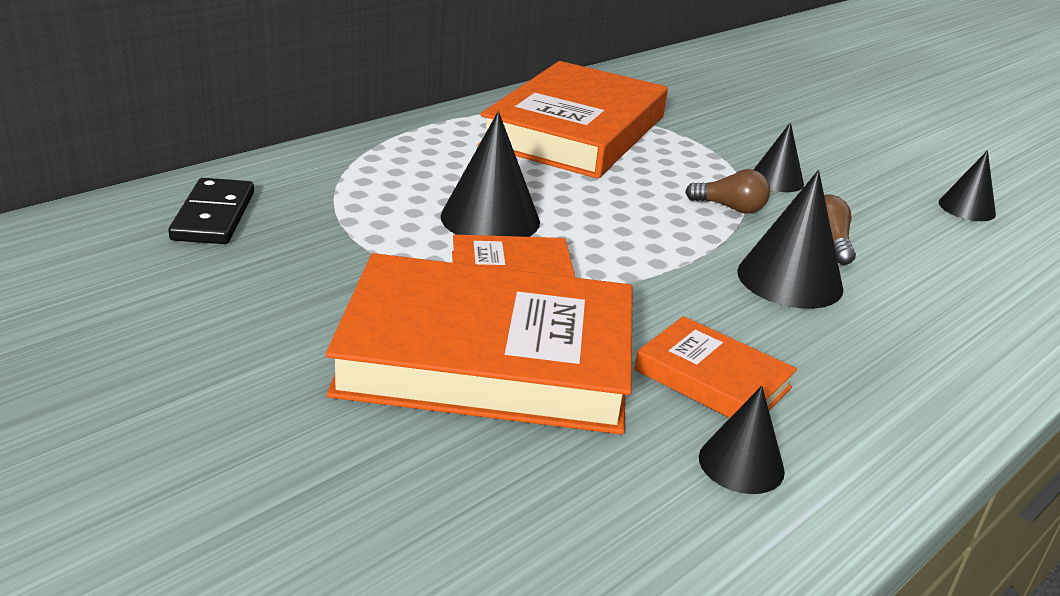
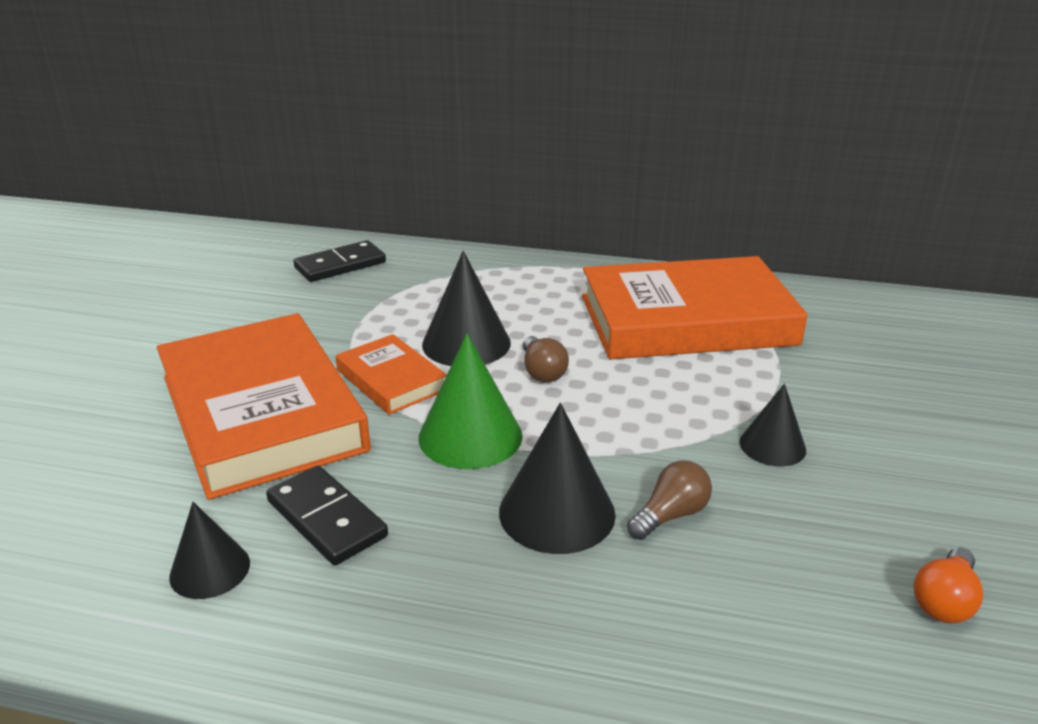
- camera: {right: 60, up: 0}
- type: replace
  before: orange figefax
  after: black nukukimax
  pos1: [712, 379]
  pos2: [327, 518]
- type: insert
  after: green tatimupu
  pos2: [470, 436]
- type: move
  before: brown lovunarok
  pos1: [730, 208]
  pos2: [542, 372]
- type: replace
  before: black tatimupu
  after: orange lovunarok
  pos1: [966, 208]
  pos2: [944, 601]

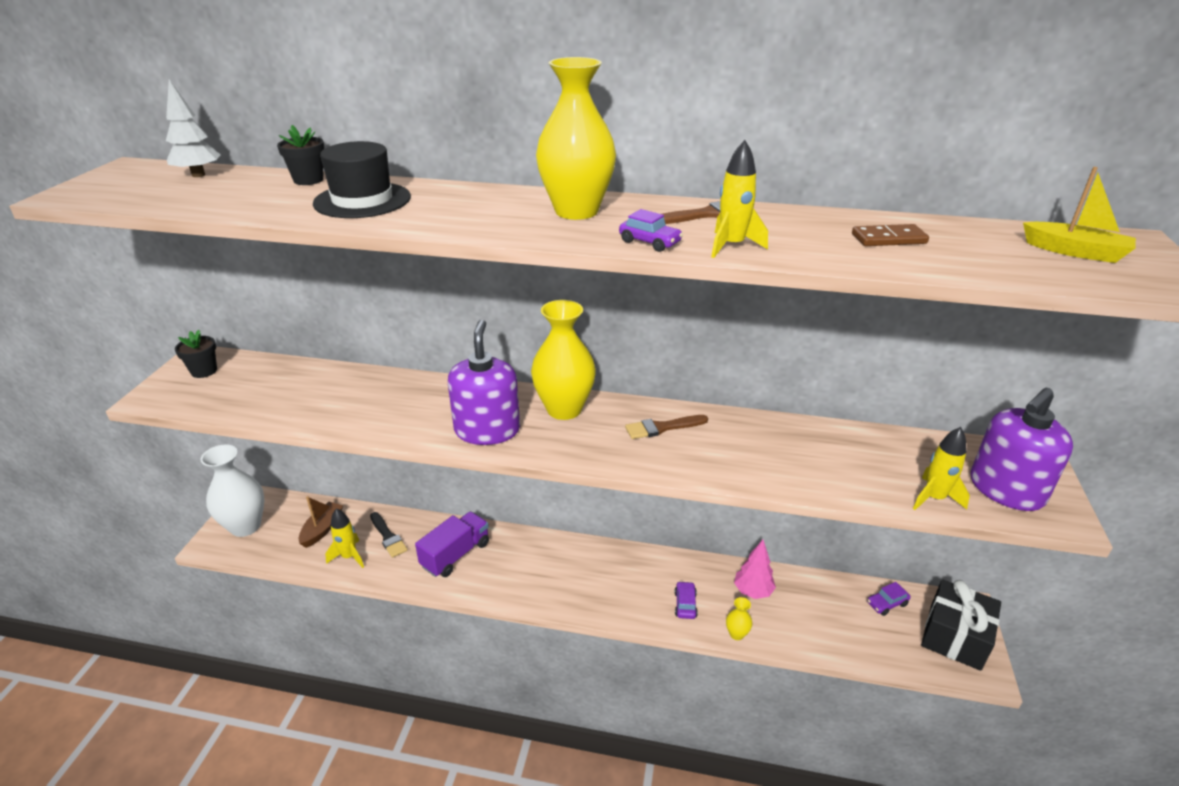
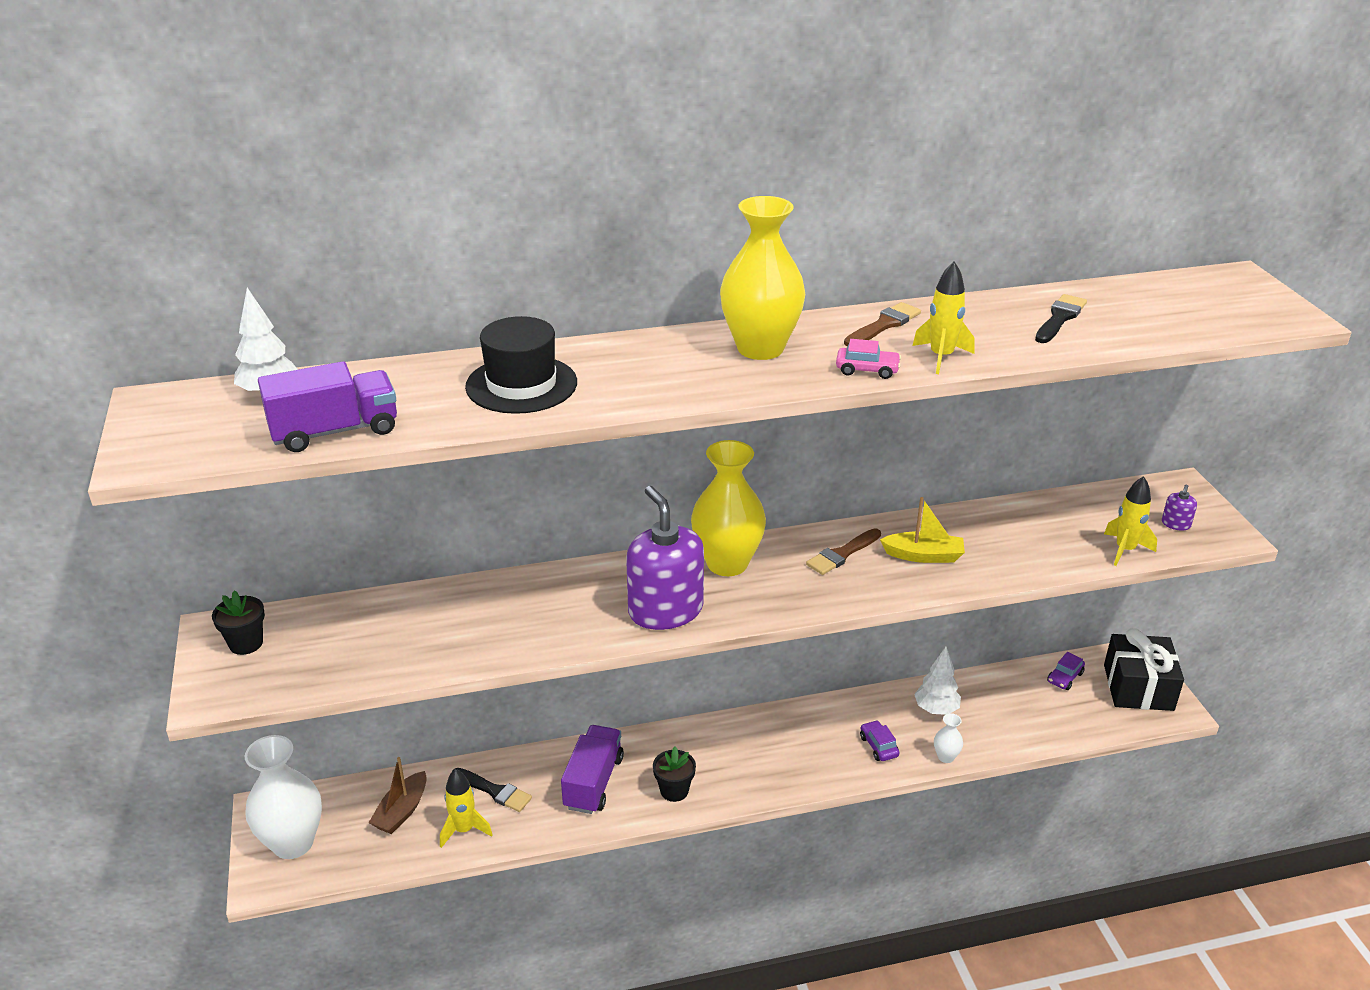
- camera: {right: -25, up: 0}
- type: insert
  after: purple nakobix
  pos2: [335, 431]
- type: rotate
  before: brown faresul
  pos1: [322, 529]
  pos2: [402, 811]
  turn: -150
- type: move
  before: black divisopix
  pos1: [308, 180]
  pos2: [674, 790]
- type: recolor
  before: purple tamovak
  after: pink tamovak
  pos1: [649, 242]
  pos2: [867, 370]
- type: move
  before: yellow faresul
  pos1: [1075, 252]
  pos2: [923, 556]
- type: recolor
  before: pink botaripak
  after: white botaripak
  pos1: [753, 591]
  pos2: [936, 709]
- type: recolor
  before: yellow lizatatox
  after: white lizatatox
  pos1: [736, 634]
  pos2: [946, 757]
- type: replace
  before: brown nukukimax
  after: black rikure
  pos1: [888, 239]
  pos2: [1060, 318]
- type: resize
  before: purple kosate
  pos1: [1006, 490]
  pos2: [1175, 524]
  scale: 0.4

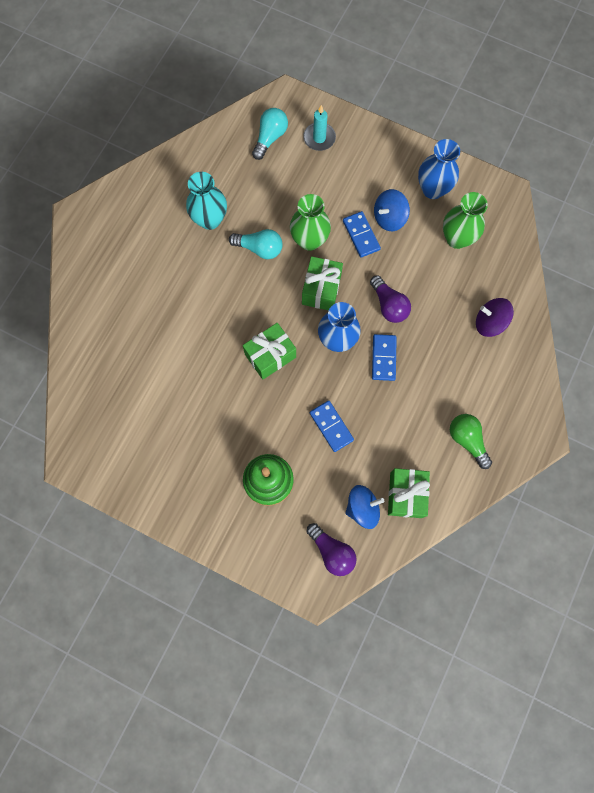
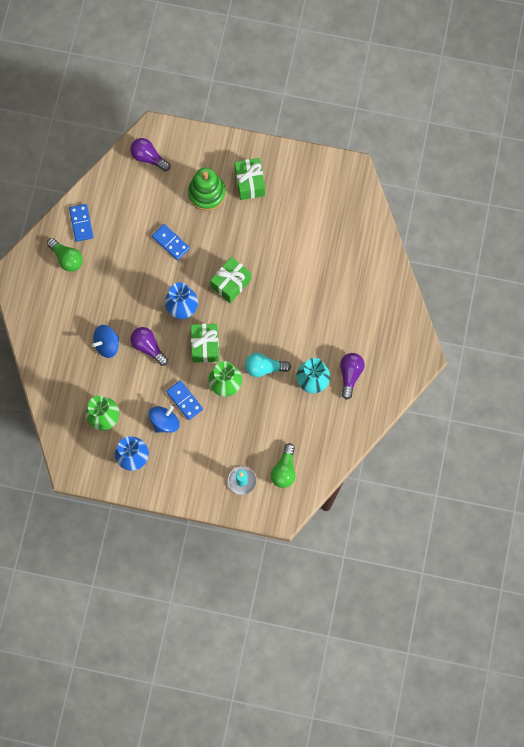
- camera: {right: 165, up: 0}
- type: move
  before: blue nukukimax
  pos1: [383, 358]
  pos2: [81, 223]
- type: move
  before: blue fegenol
  pos1: [362, 508]
  pos2: [107, 344]
- type: move
  before: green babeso
  pos1: [406, 495]
  pos2: [250, 183]
- type: recolor
  before: turquoise lovunarok
  after: green lovunarok
  pos1: [270, 138]
  pos2: [284, 470]
- type: insert
  after: purple lovunarok
  pos2: [350, 375]
- type: delete
  before: purple fegenol
  pos1: [489, 323]

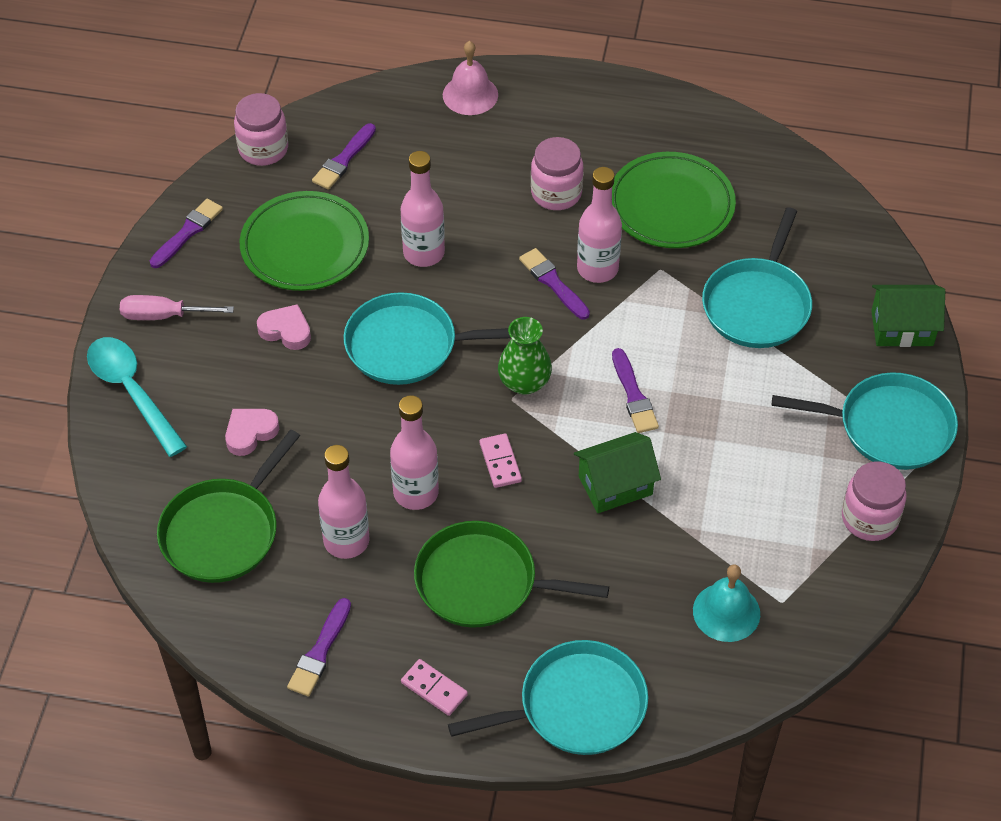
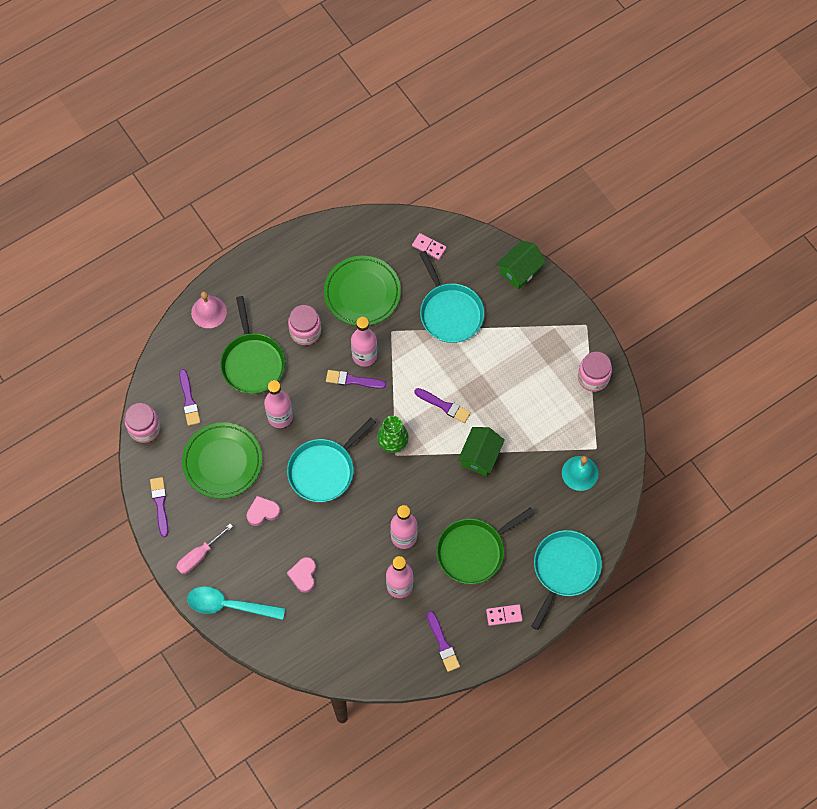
- camera: {right: -45, up: 15}
- type: move
  before: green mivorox
  pos1: [223, 531]
  pos2: [252, 362]
- type: move
  before: pink nukukimax
  pos1: [500, 462]
  pos2: [429, 247]
- type: delete
  before: turquoise mivorox
  pos1: [889, 427]

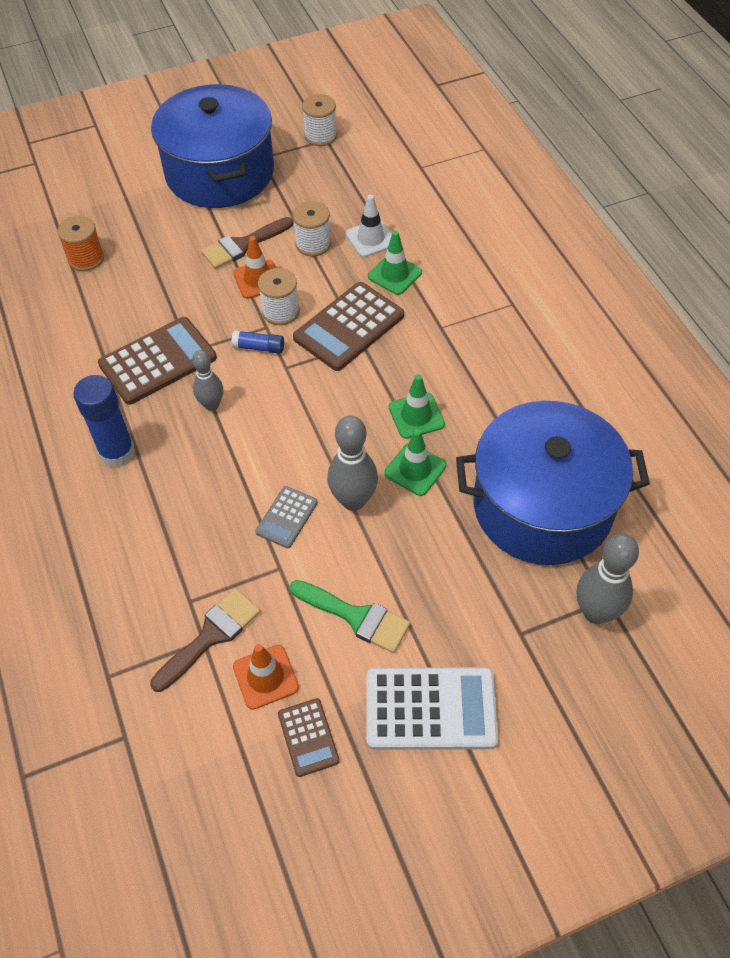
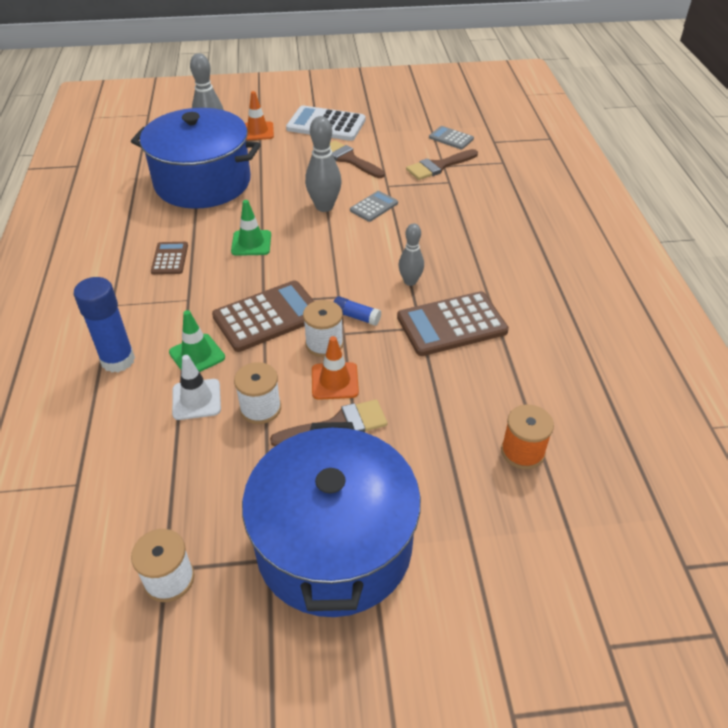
- camera: {right: -165, up: -10}
- type: move
  before: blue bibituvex
  pos1: [117, 452]
  pos2: [118, 360]
- type: move
  before: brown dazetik
  pos1: [308, 737]
  pos2: [170, 259]
- type: move
  before: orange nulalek
  pos1: [265, 677]
  pos2: [257, 131]
- type: recolor
  before: green rikure
  after: brown rikure
  pos1: [356, 617]
  pos2: [349, 159]
- type: insert
  after: grey dazetik
  pos2: [451, 138]
- type: delete
  before: green nulalek
  pos1: [415, 469]

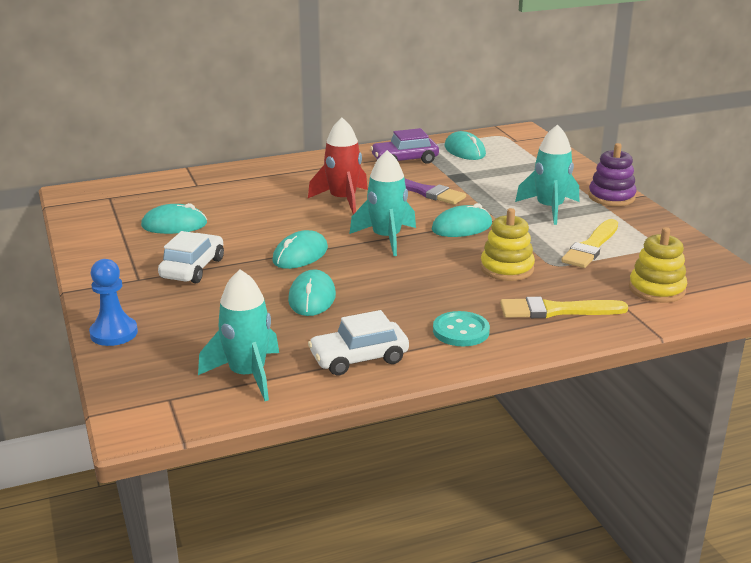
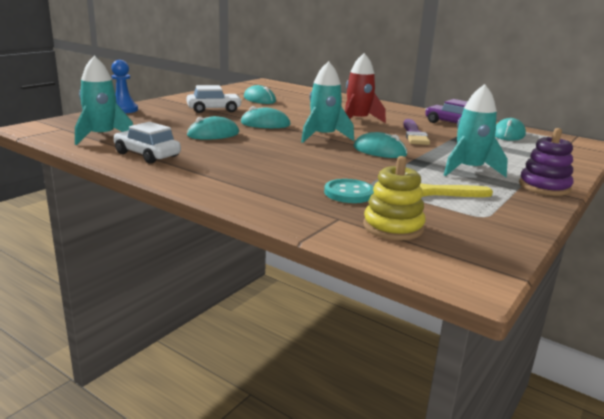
- camera: {right: 55, up: -5}
- type: move
  before: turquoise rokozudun
  pos1: [461, 331]
  pos2: [349, 193]
- type: delete
  before: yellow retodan
  pos1: [507, 268]
- type: delete
  before: yellow rikure
  pos1: [556, 310]

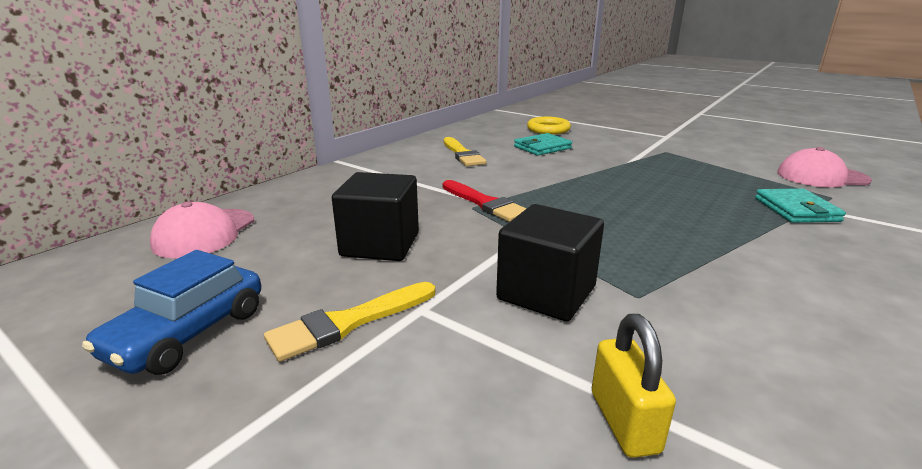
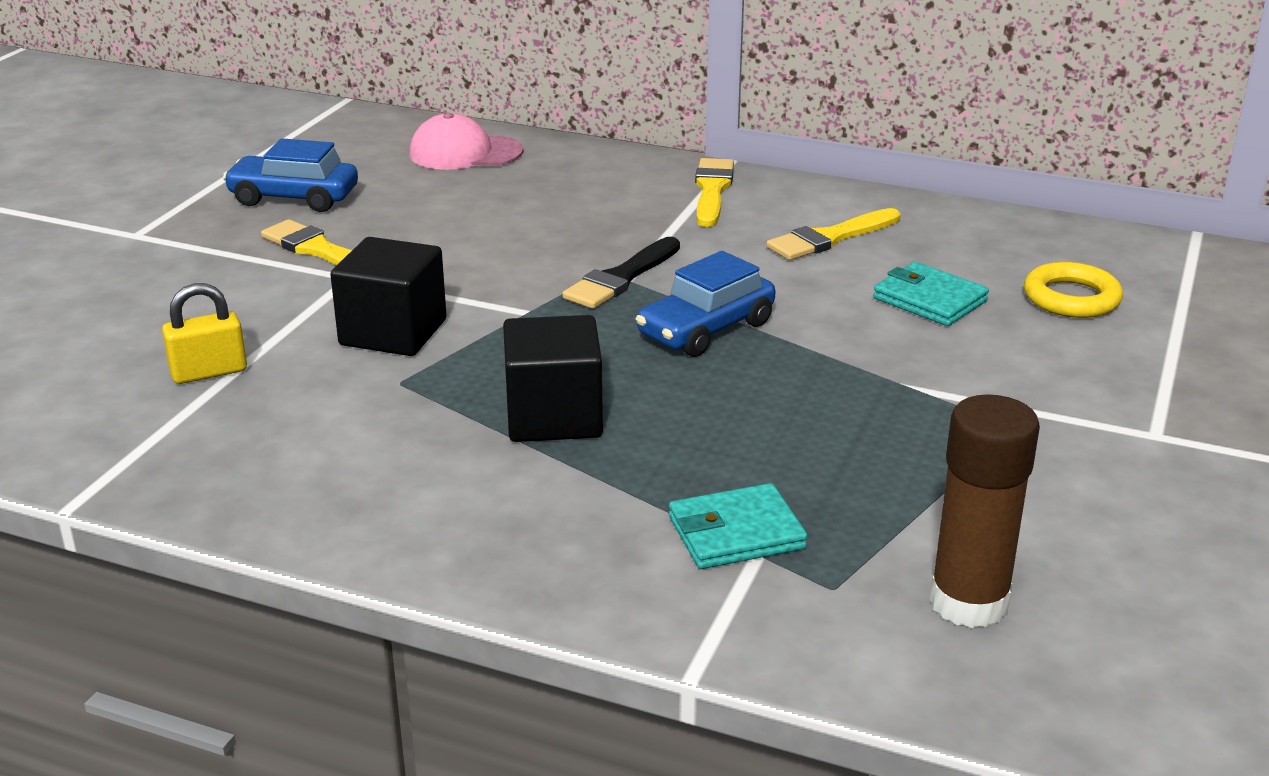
- camera: {right: 75, up: 5}
- type: move
  before: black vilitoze
  pos1: [380, 244]
  pos2: [554, 417]
- type: recolor
  before: red rikure
  after: black rikure
  pos1: [485, 203]
  pos2: [621, 278]
- type: insert
  after: blue tamovak
  pos2: [706, 329]
- type: insert
  after: yellow rikure
  pos2: [712, 190]
- type: replace
  before: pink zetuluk
  after: brown bibituvex
  pos1: [821, 177]
  pos2: [969, 602]

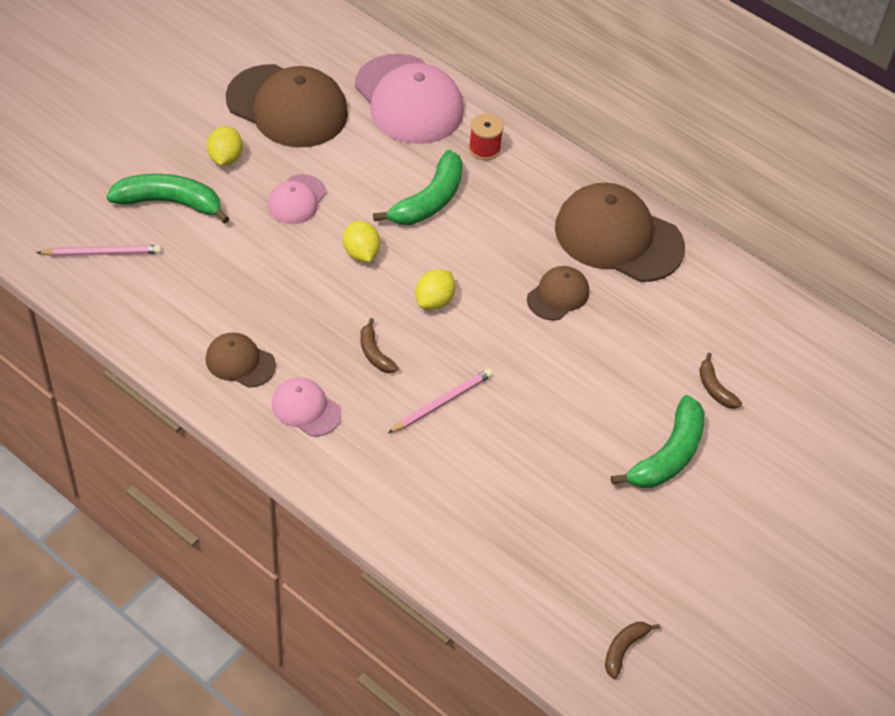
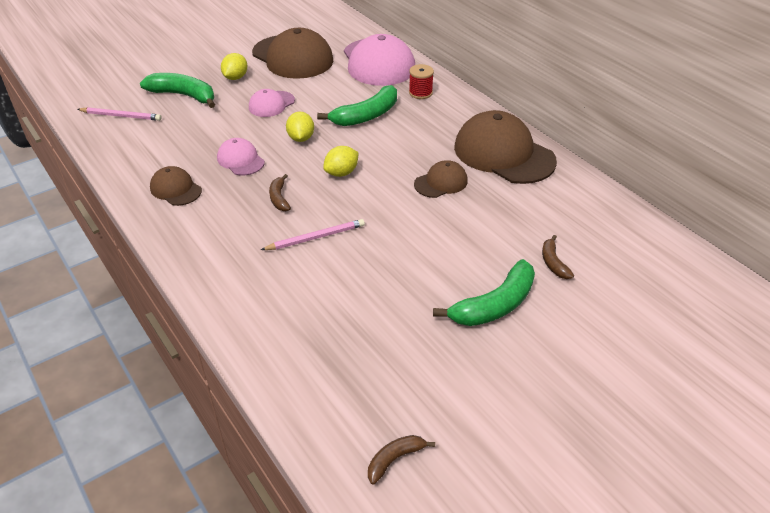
- camera: {right: 20, up: -10}
- type: move
  before: pink zetuluk
  pos1: [306, 409]
  pos2: [240, 160]

